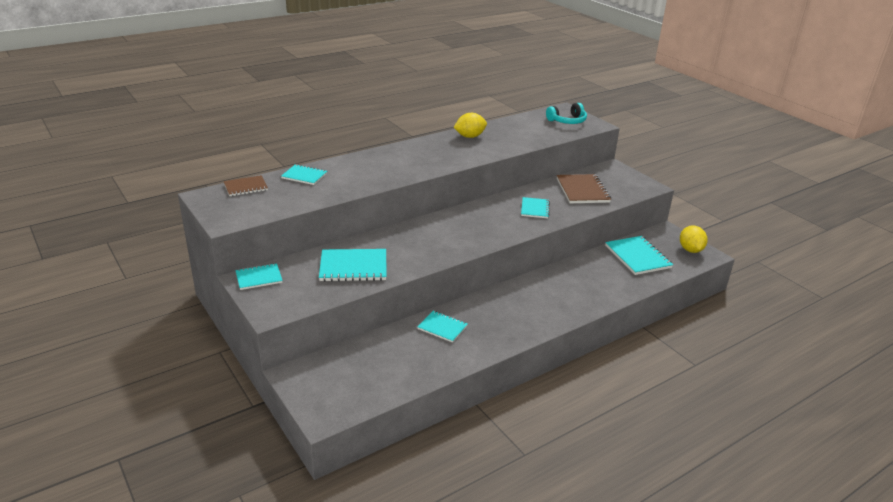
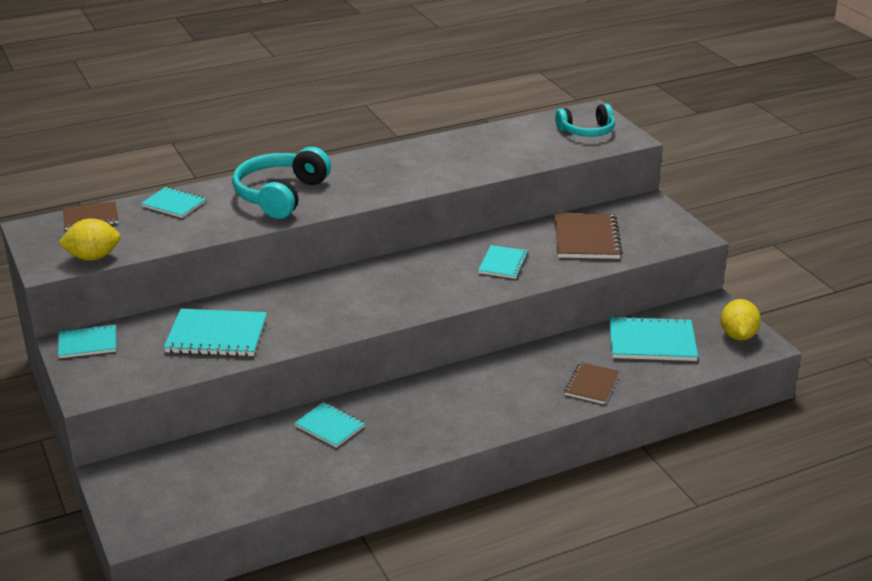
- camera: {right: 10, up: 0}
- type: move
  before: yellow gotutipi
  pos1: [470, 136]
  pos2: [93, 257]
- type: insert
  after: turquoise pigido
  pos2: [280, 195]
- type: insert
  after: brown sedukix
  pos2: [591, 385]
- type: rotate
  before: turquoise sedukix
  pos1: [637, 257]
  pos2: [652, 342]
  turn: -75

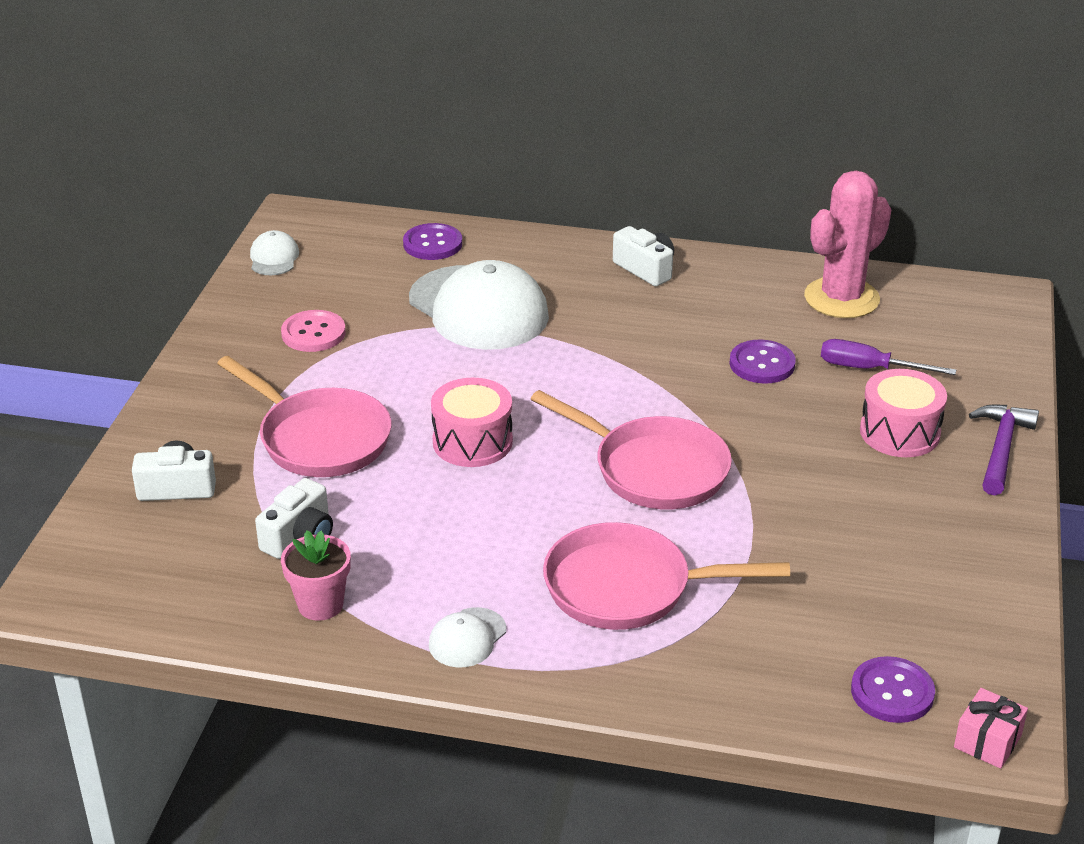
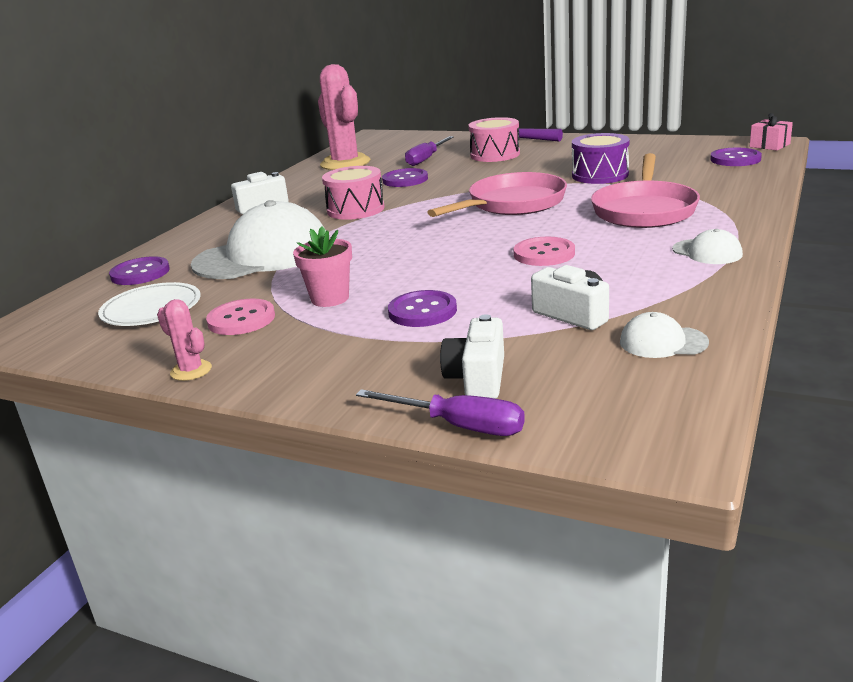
- camera: {right: -75, up: -10}
- type: insert
  after: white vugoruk
  pos2: [151, 309]
- type: insert
  after: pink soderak
  pos2: [191, 371]
- type: move
  before: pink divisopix
  pos1: [320, 605]
  pos2: [330, 298]
- type: move
  before: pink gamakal
  pos1: [472, 442]
  pos2: [356, 209]
- type: insert
  after: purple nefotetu
  pos2: [459, 426]
- type: replace
  before: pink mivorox
  after: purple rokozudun
  pos1: [319, 438]
  pos2: [422, 311]
- type: insert
  after: pink rokozudun
  pos2: [544, 254]
- type: insert
  after: purple gamakal
  pos2: [600, 175]
- type: move
  before: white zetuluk
  pos1: [274, 258]
  pos2: [662, 342]

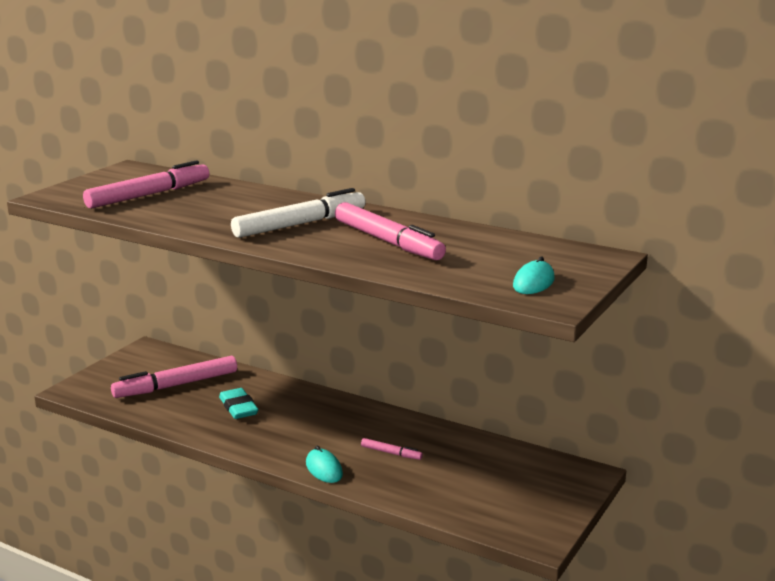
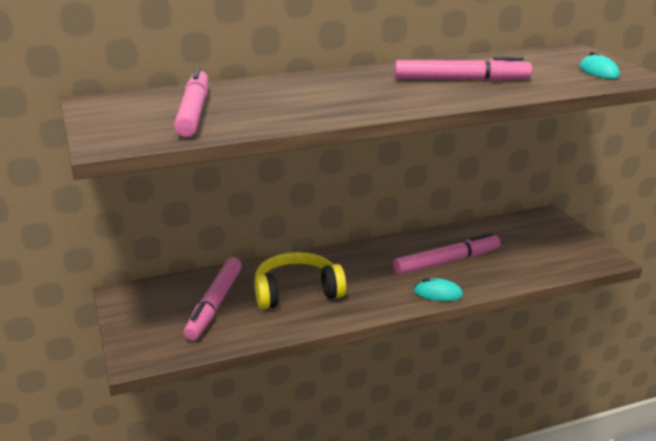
- camera: {right: -50, up: 5}
- type: replace
  before: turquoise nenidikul
  after: yellow pigido
  pos1: [238, 407]
  pos2: [296, 292]
- type: resize
  before: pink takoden
  pos1: [391, 453]
  pos2: [447, 262]
  scale: 2.19
- type: delete
  before: white takoden
  pos1: [300, 224]

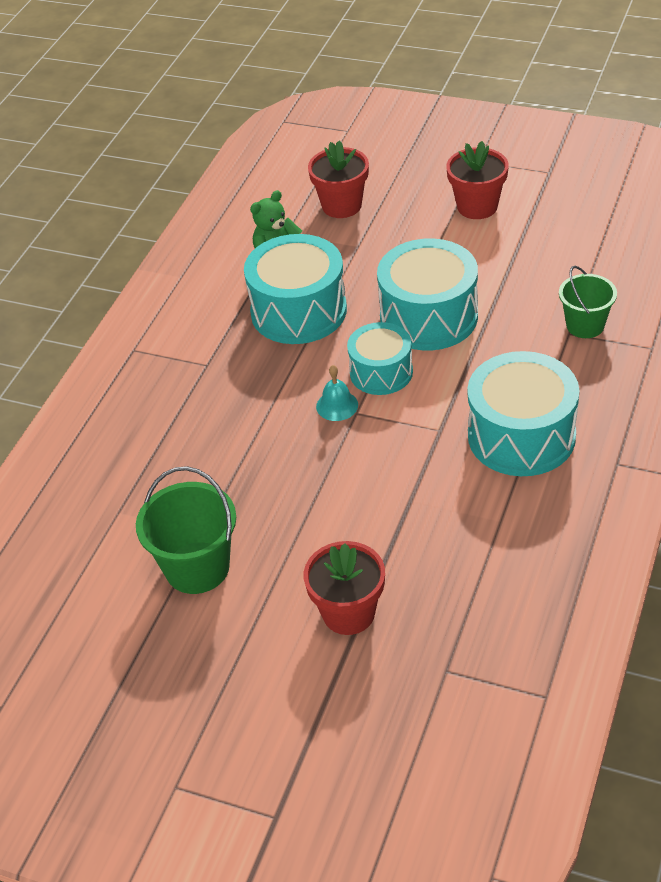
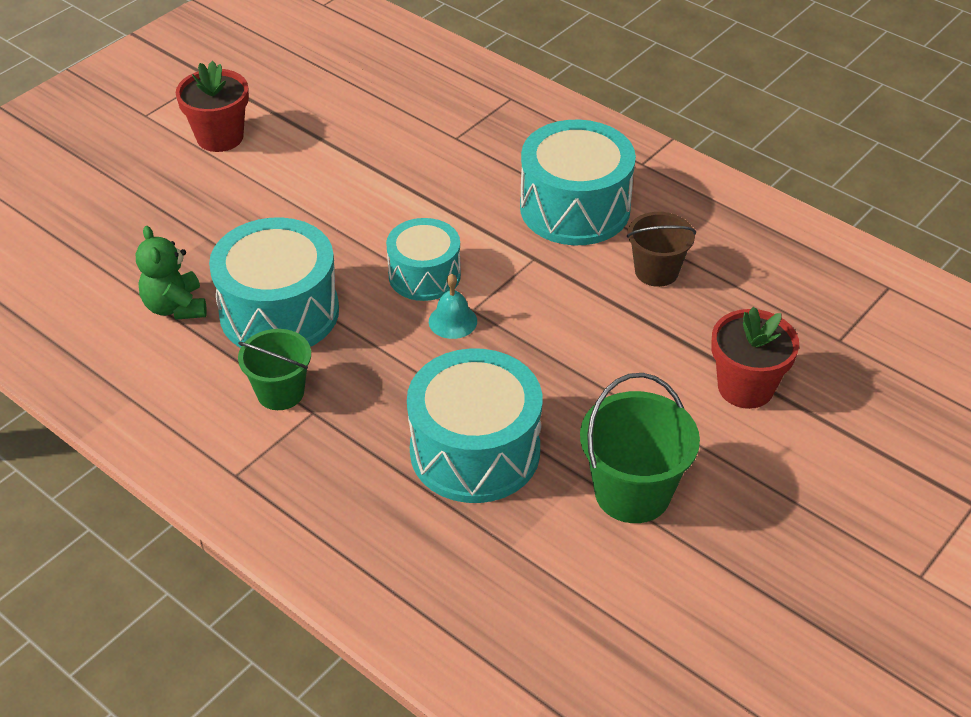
- camera: {right: -75, up: 0}
- type: move
  before: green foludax
  pos1: [585, 325]
  pos2: [280, 392]
- type: move
  before: turquoise gamakal
  pos1: [429, 317]
  pos2: [475, 451]
- type: insert
  after: brown foludax
  pos2: [656, 271]
- type: delete
  before: red divisopix
  pos1: [341, 206]

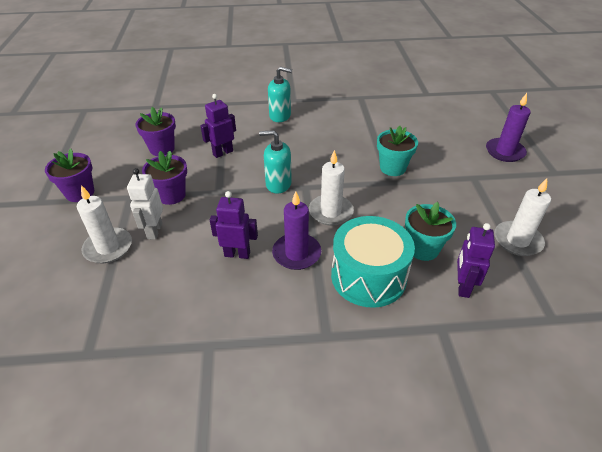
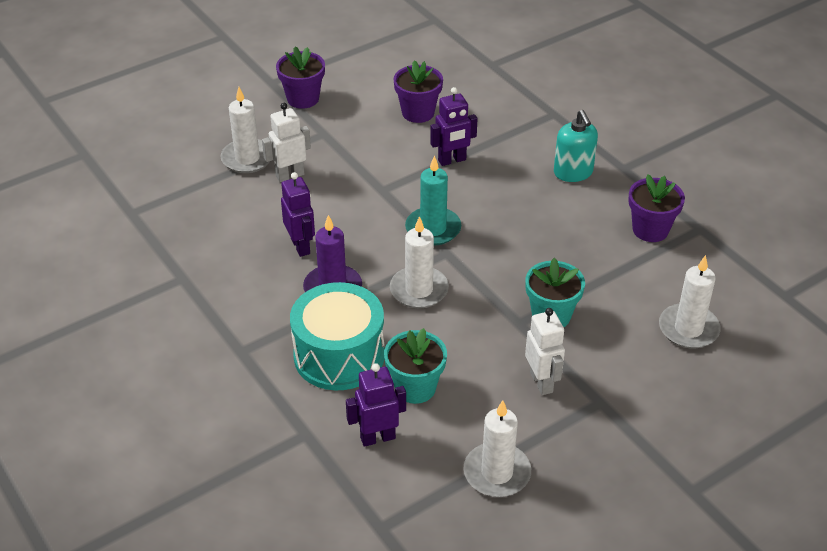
- camera: {right: 60, up: 0}
- type: replace
  before: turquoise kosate
  after: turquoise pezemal
  pos1: [278, 184]
  pos2: [433, 229]
- type: rotate
  before: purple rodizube
  pos1: [223, 153]
  pos2: [452, 160]
  turn: 135
- type: insert
  after: white rodizube
  pos2: [541, 382]
- type: move
  before: purple divisopix
  pos1: [171, 195]
  pos2: [650, 230]
- type: insert
  after: white pezemal
  pos2: [688, 329]
- type: delete
  before: purple pezemal
  pos1: [504, 152]

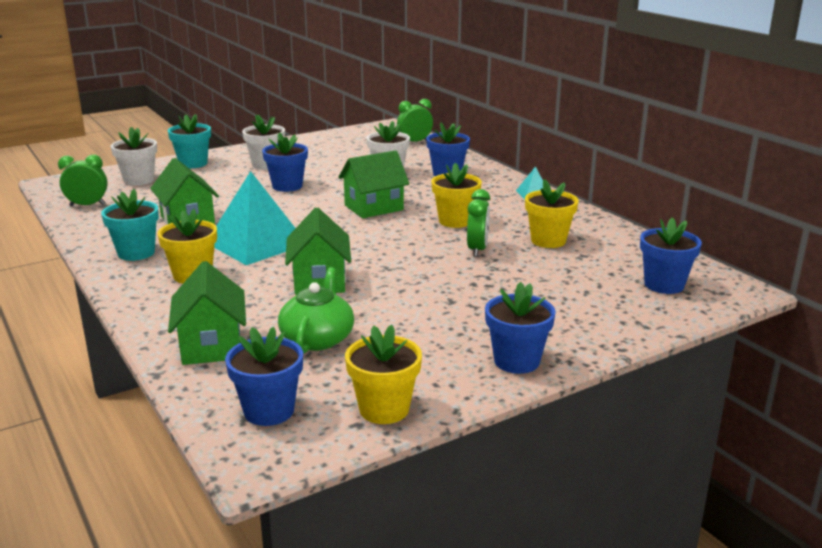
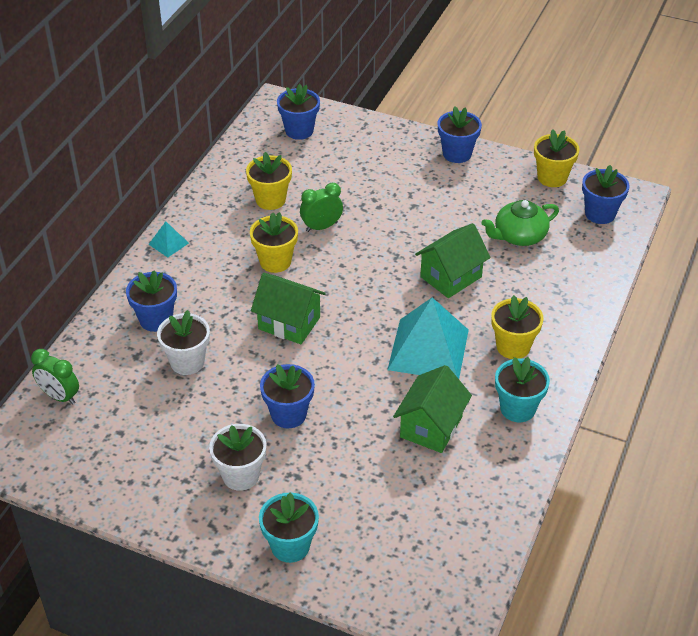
- camera: {right: -125, up: 20}
- type: delete
  before: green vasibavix
  pos1: [87, 205]
- type: delete
  before: white divisopix
  pos1: [139, 180]
- type: delete
  before: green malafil
  pos1: [212, 345]

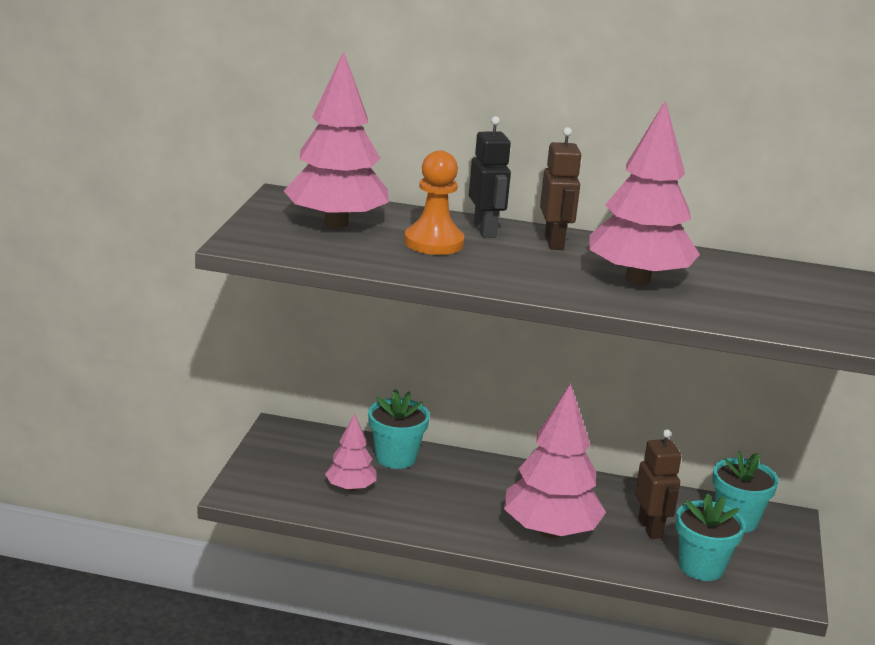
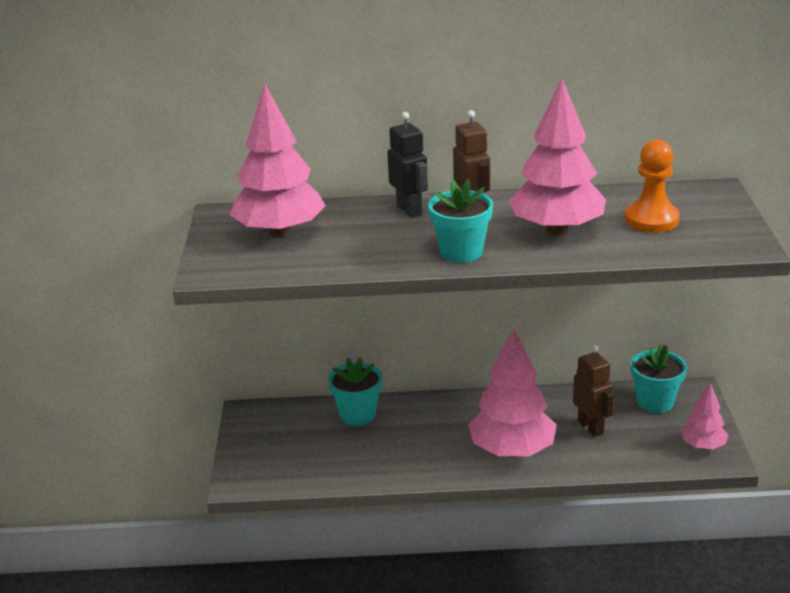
- camera: {right: -10, up: 5}
- type: move
  before: turquoise divisopix
  pos1: [701, 567]
  pos2: [461, 252]
- type: move
  before: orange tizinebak
  pos1: [434, 242]
  pos2: [651, 219]
- type: move
  before: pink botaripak
  pos1: [350, 488]
  pos2: [702, 446]

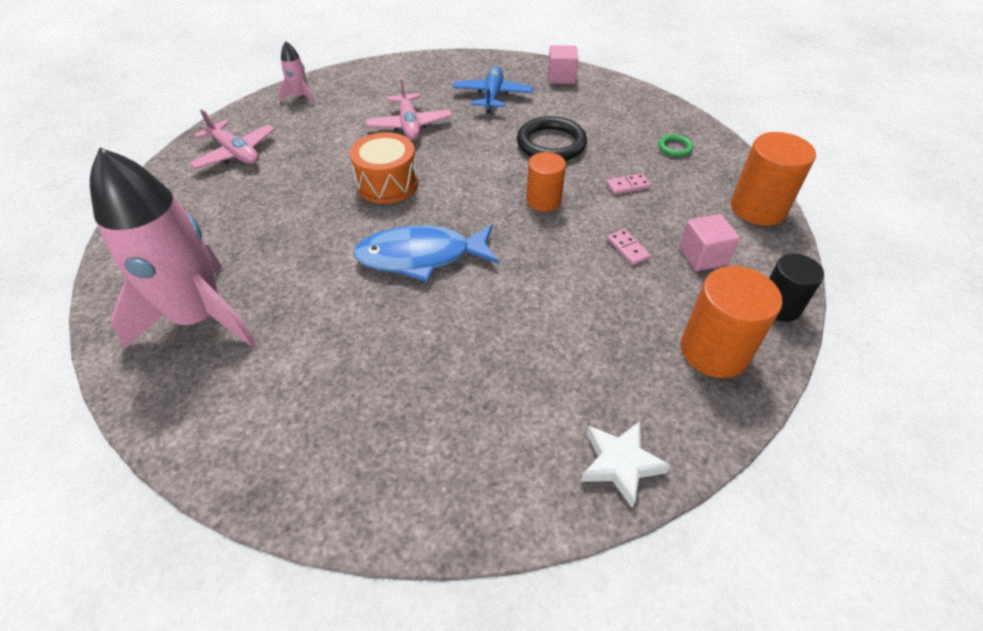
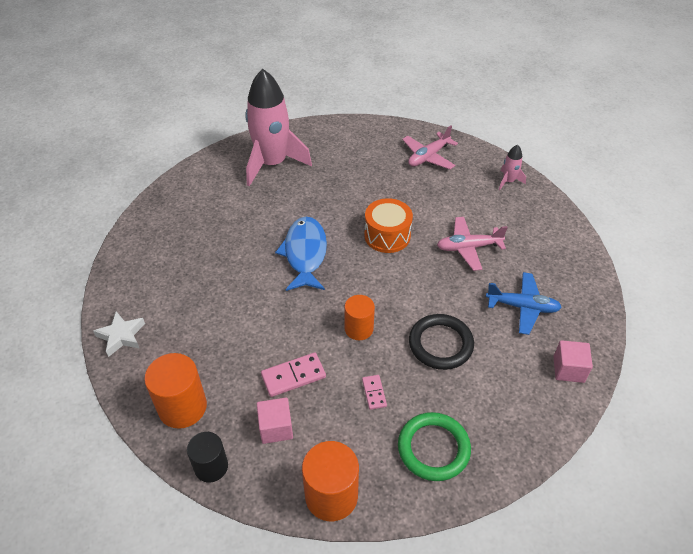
- camera: {right: 95, up: 0}
- type: resize
  before: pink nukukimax
  pos1: [627, 248]
  pos2: [293, 376]
  scale: 1.68
- type: resize
  before: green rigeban
  pos1: [675, 148]
  pos2: [433, 448]
  scale: 2.05

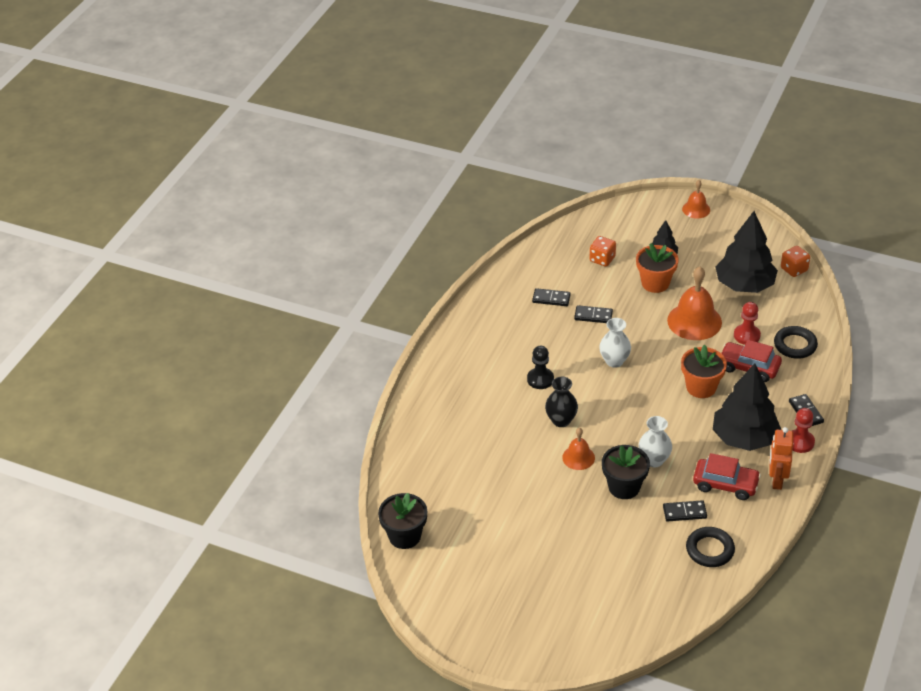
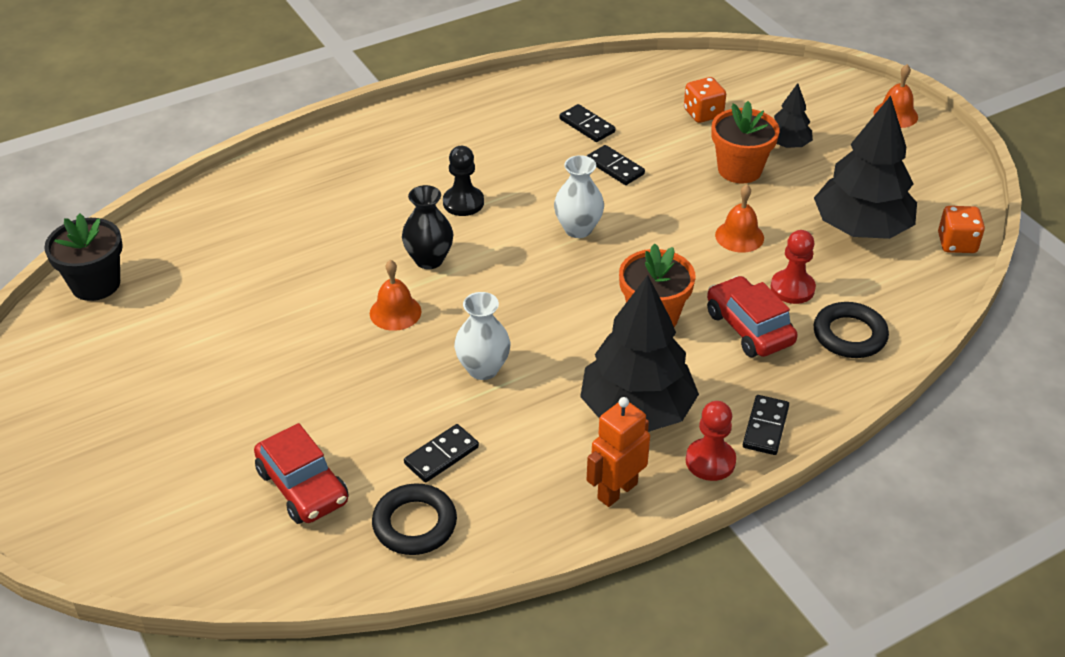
- camera: {right: 35, up: 0}
- type: move
  before: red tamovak
  pos1: [725, 484]
  pos2: [303, 486]
- type: rotate
  before: black nukukimax
  pos1: [684, 512]
  pos2: [441, 455]
  turn: -75
- type: resize
  before: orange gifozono
  pos1: [694, 321]
  pos2: [739, 236]
  scale: 0.55
- type: delete
  before: black divisopix
  pos1: [624, 487]

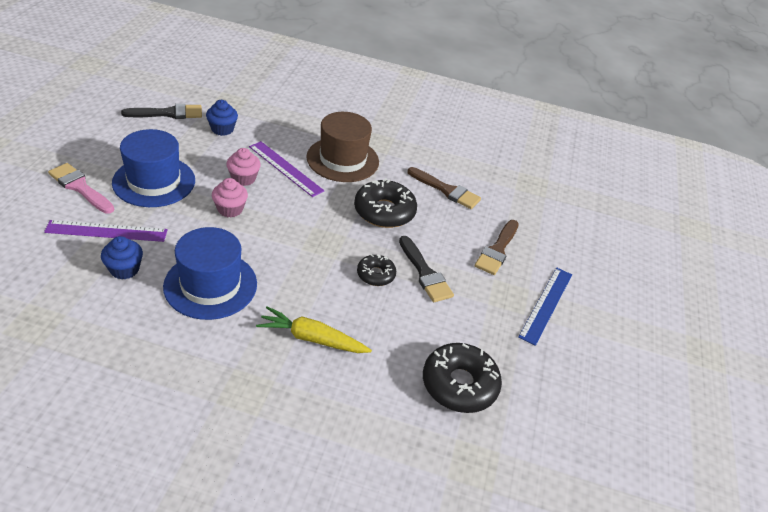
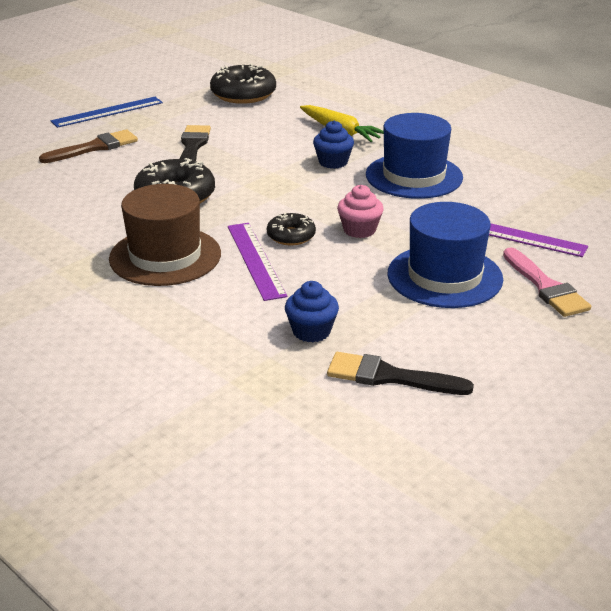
- camera: {right: -145, up: -10}
- type: move
  before: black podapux
  pos1: [375, 274]
  pos2: [291, 236]
- type: move
  before: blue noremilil
  pos1: [124, 269]
  pos2: [333, 162]
- type: delete
  before: pink noremilil
  pos1: [243, 178]
- type: delete
  before: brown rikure
  pos1: [446, 190]

